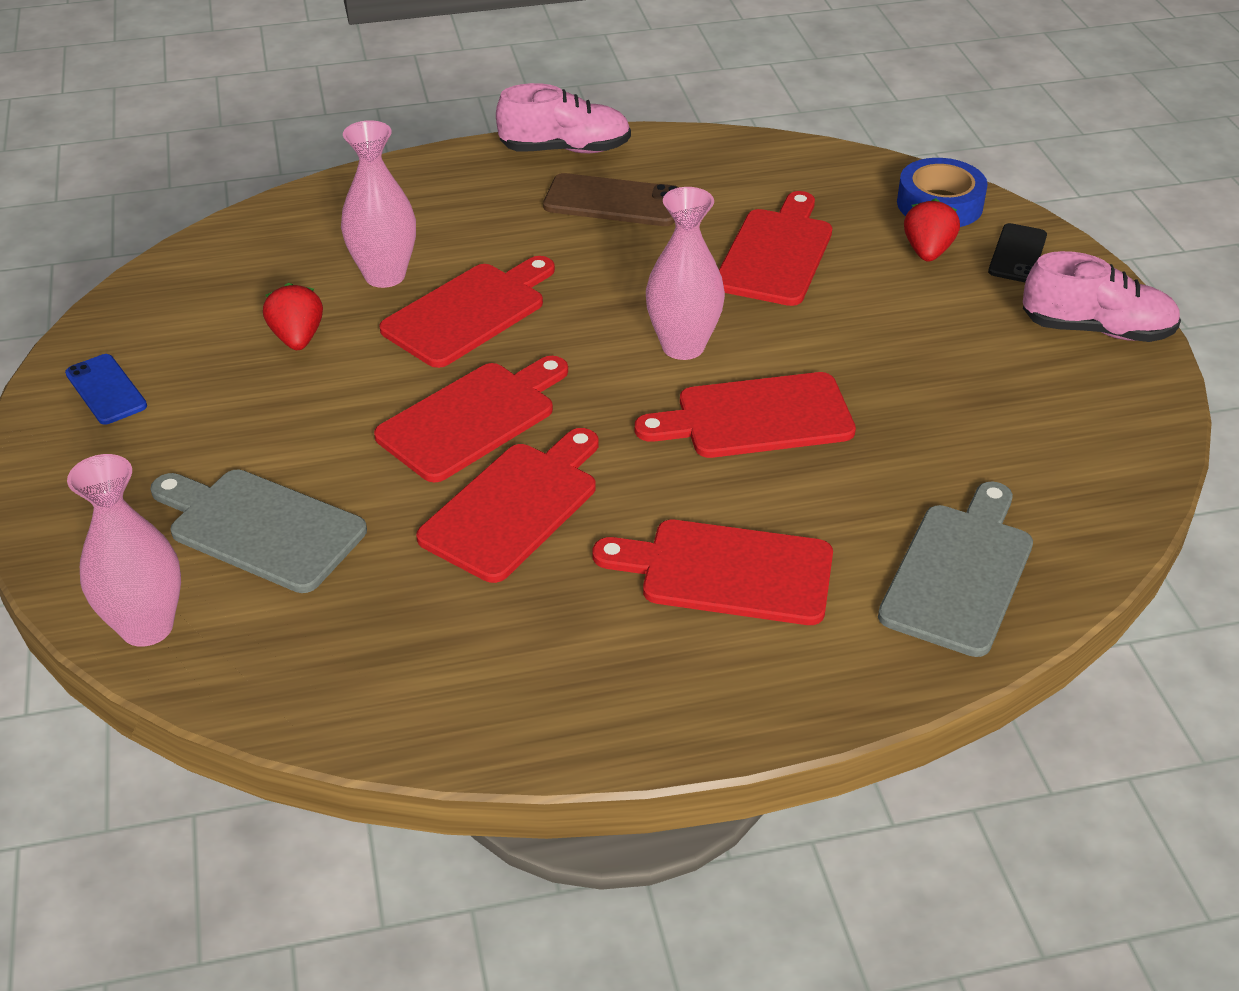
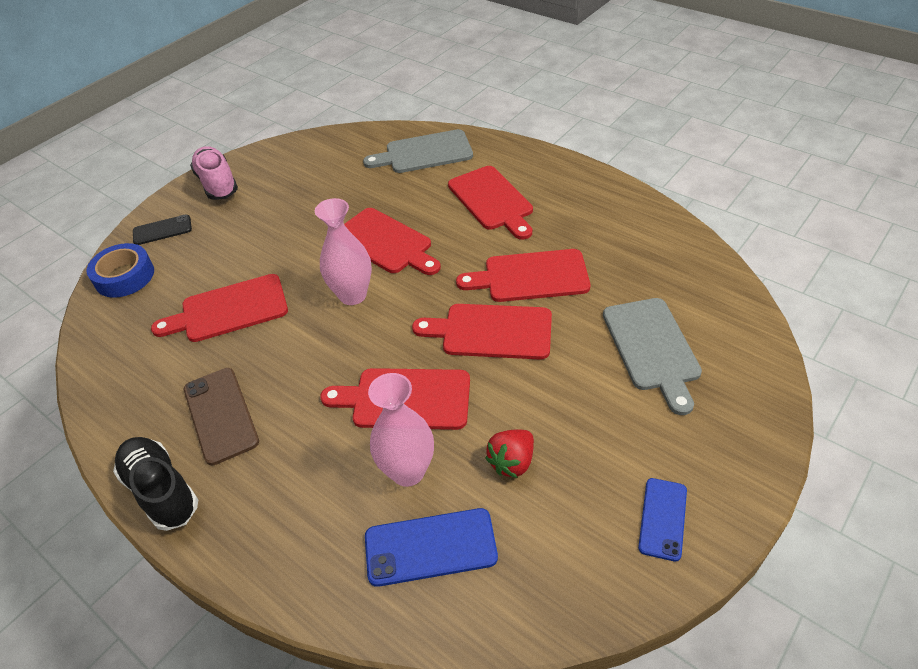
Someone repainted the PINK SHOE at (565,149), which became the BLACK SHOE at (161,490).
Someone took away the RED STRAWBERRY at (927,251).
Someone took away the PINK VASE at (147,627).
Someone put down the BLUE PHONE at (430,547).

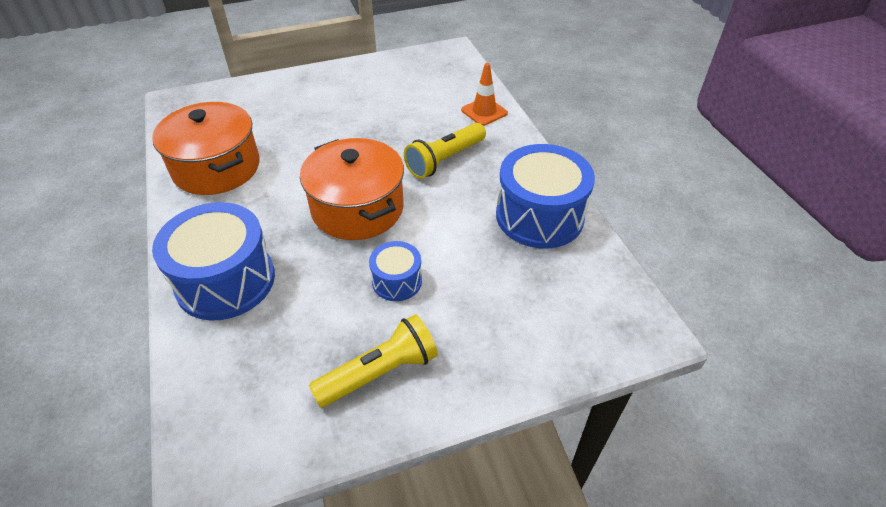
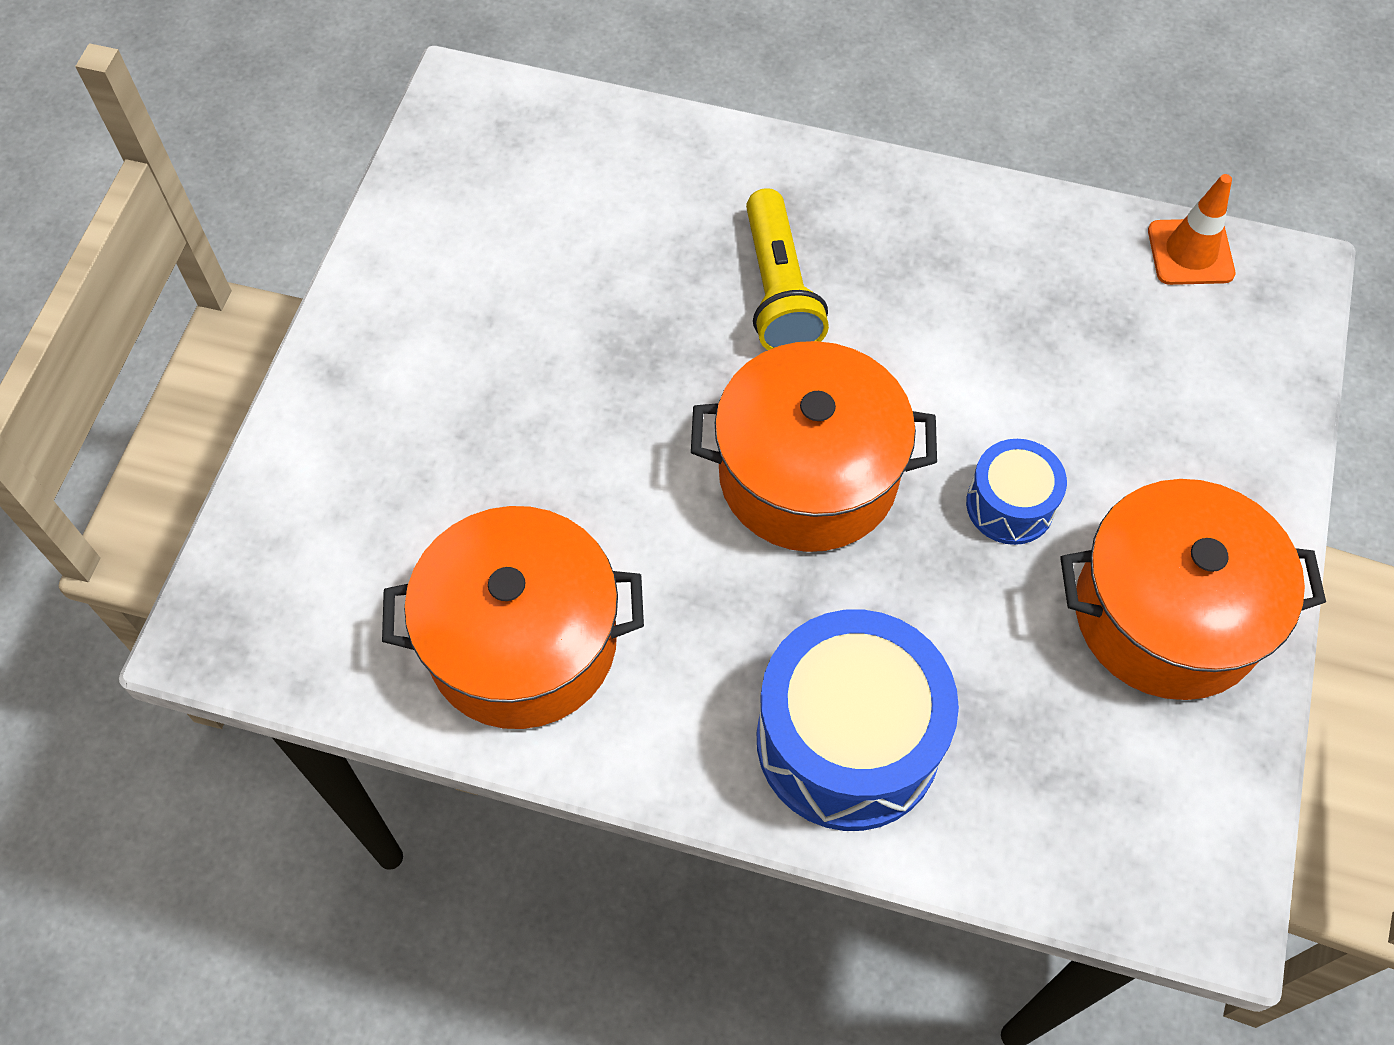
Someone carried the ORANGE TRAFFIC CONE from (484,112) to (1190,252).
Someone took away the BLUE DRUM at (539,216).
Someone swapped the YELLOW FLASHLIGHT at (379,372) for the ORANGE POT at (1167,614).

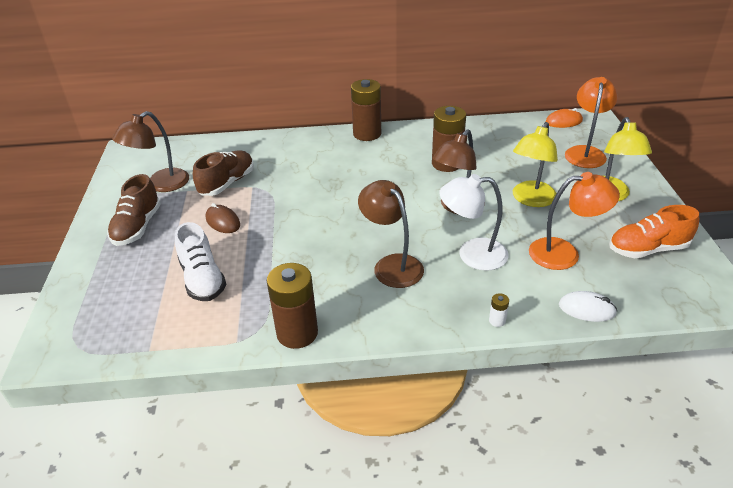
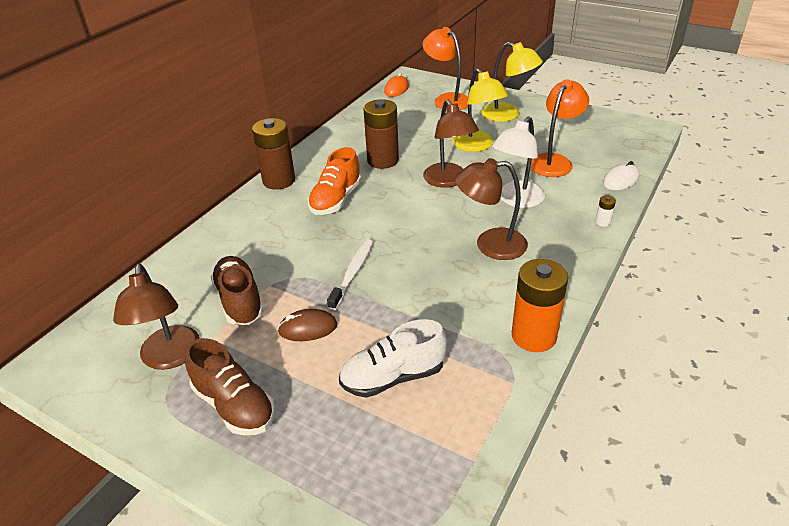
Someone carried the ORANGE SHOE from (647,249) to (336,200).
Someone rotated the WHITE SHOE at (202,279) by 150 degrees clockwise.
Someone repainted the BROWN BATTERY at (297,333), which became the ORANGE BATTERY at (534,336).
Someone put down the WHITE TOOTHBRUSH at (352,273).

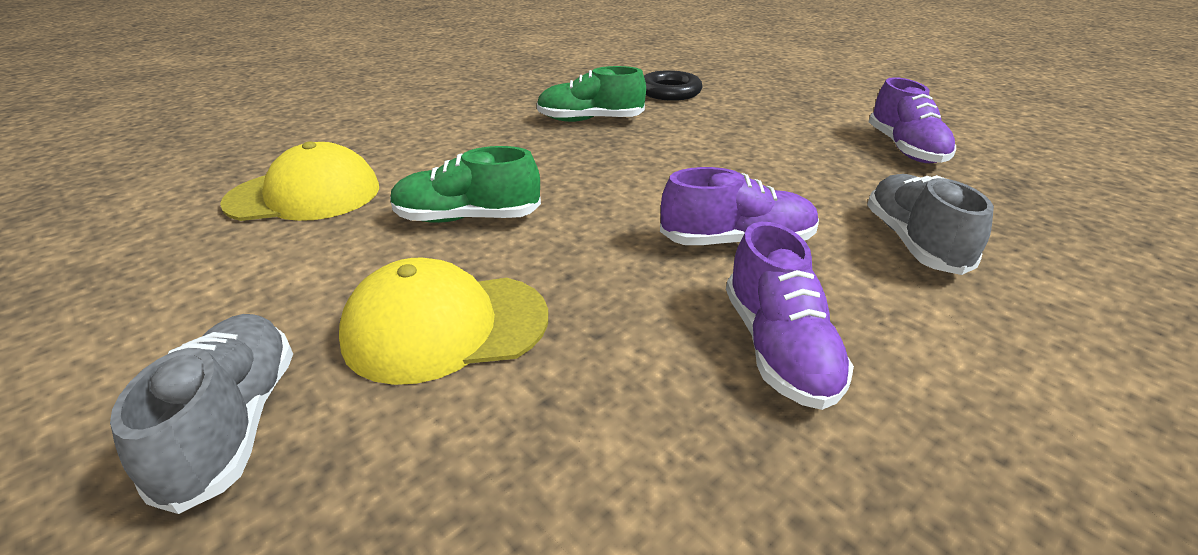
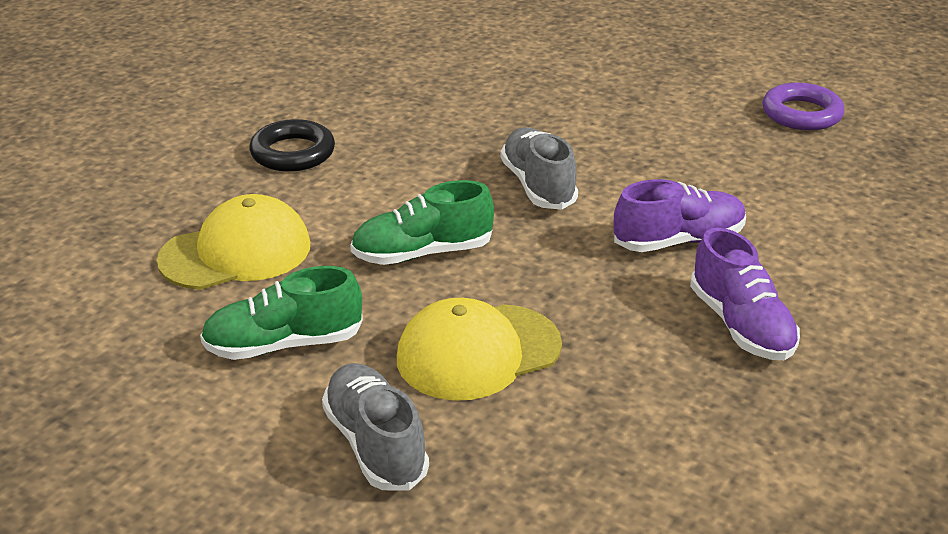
Someone carried the GREEN SHOE from (590,120) to (283,344).
Someone carried the BLACK RING from (670,92) to (293,153).
Someone swapped the PURPLE SHOE at (905,149) for the PURPLE RING at (801,114).
Someone carried the GREY SHOE from (913,242) to (538,186).

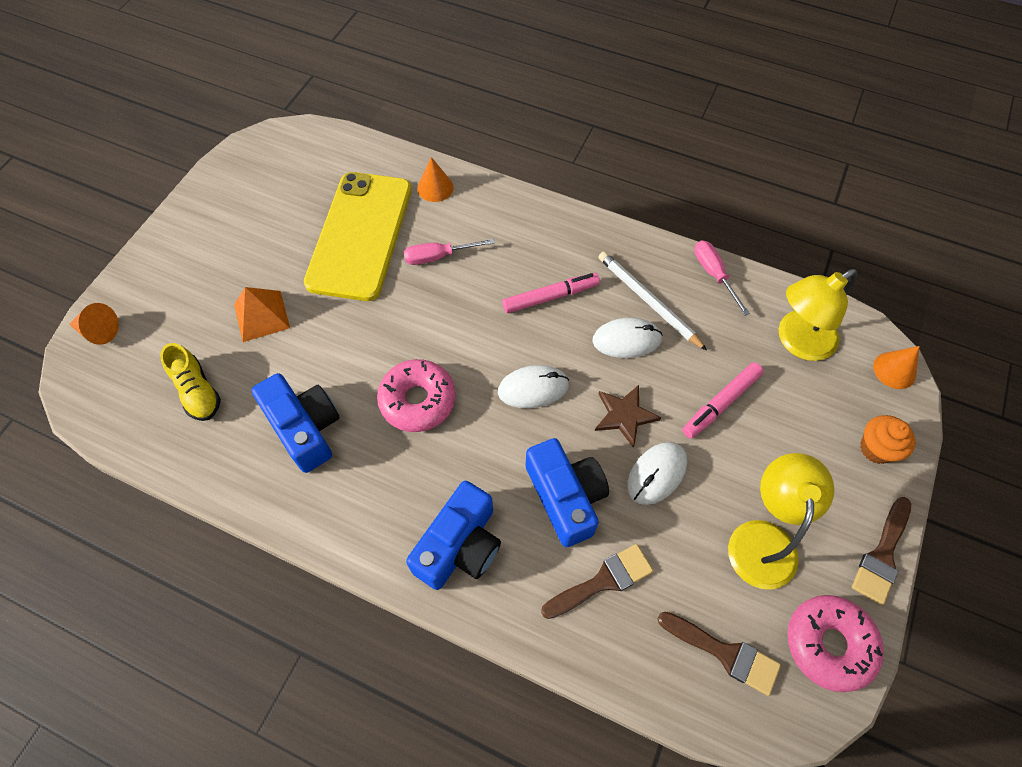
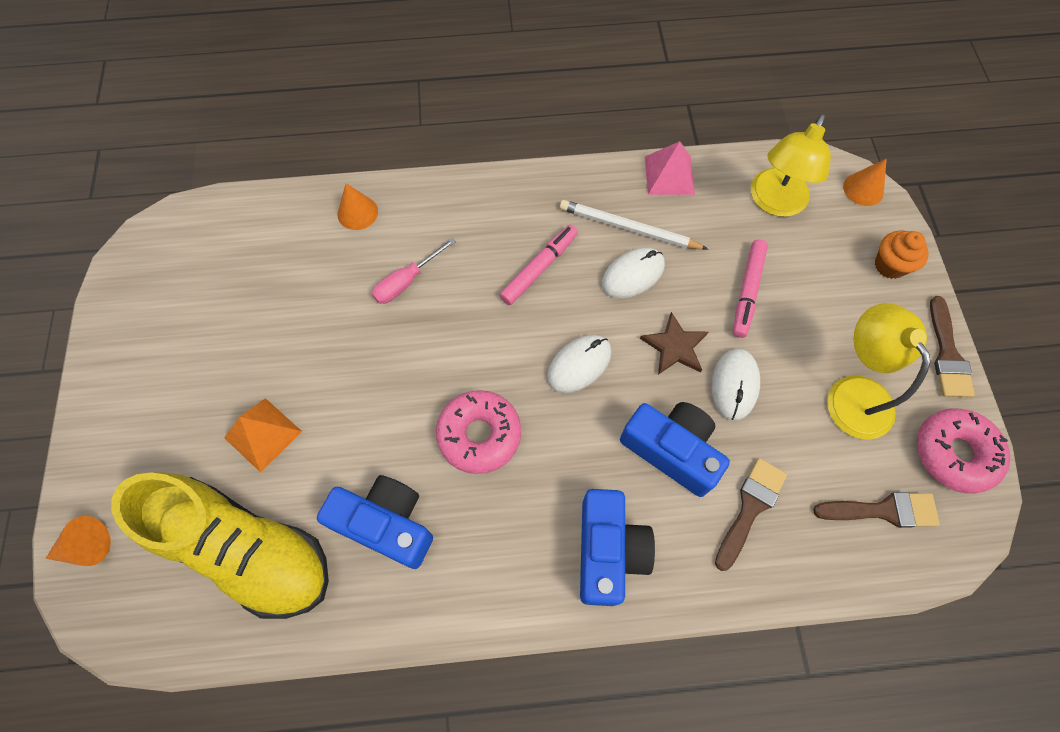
Someone took away the YELLOW PHONE at (360,235).
Someone swapped the PINK SCREWDRIVER at (714,275) for the PINK PYRAMID at (669,175).
Someone scaled the YELLOW SHOE at (197,391) by 2.11.

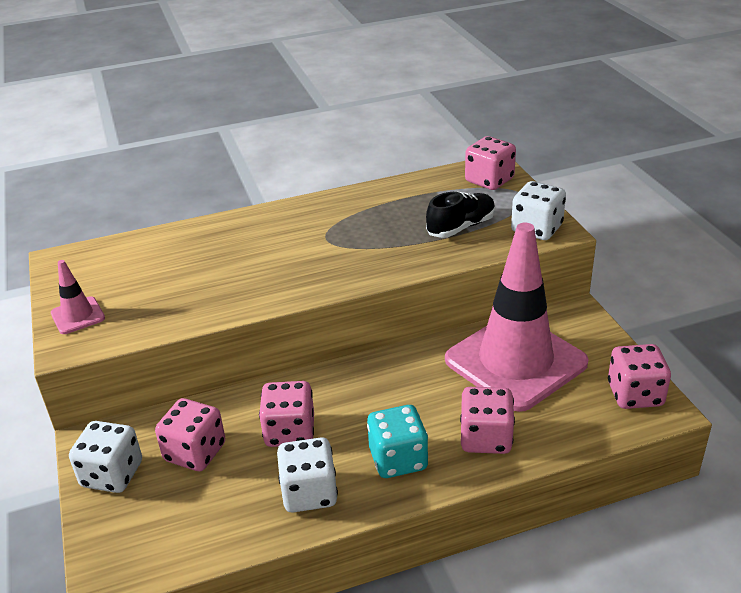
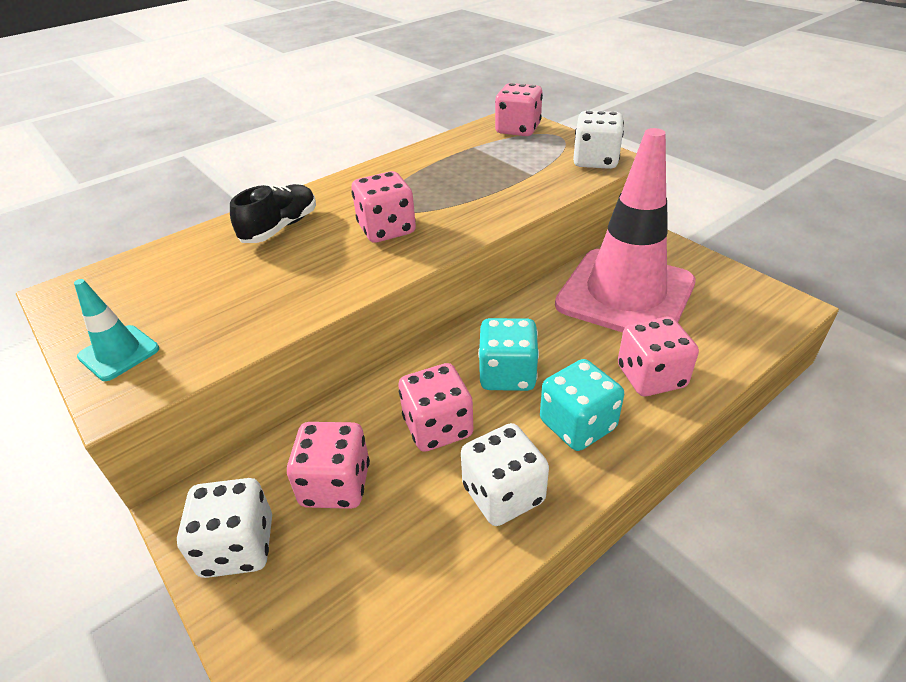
Someone carried the BLACK SHOE from (461,227) to (280,228).
Someone repainted the PINK TRAFFIC CONE at (78,316), which became the TURQUOISE TRAFFIC CONE at (119,353).
Someone carried the PINK DICE from (635,394) to (386,229).
Someone put down the TURQUOISE DICE at (507,374).

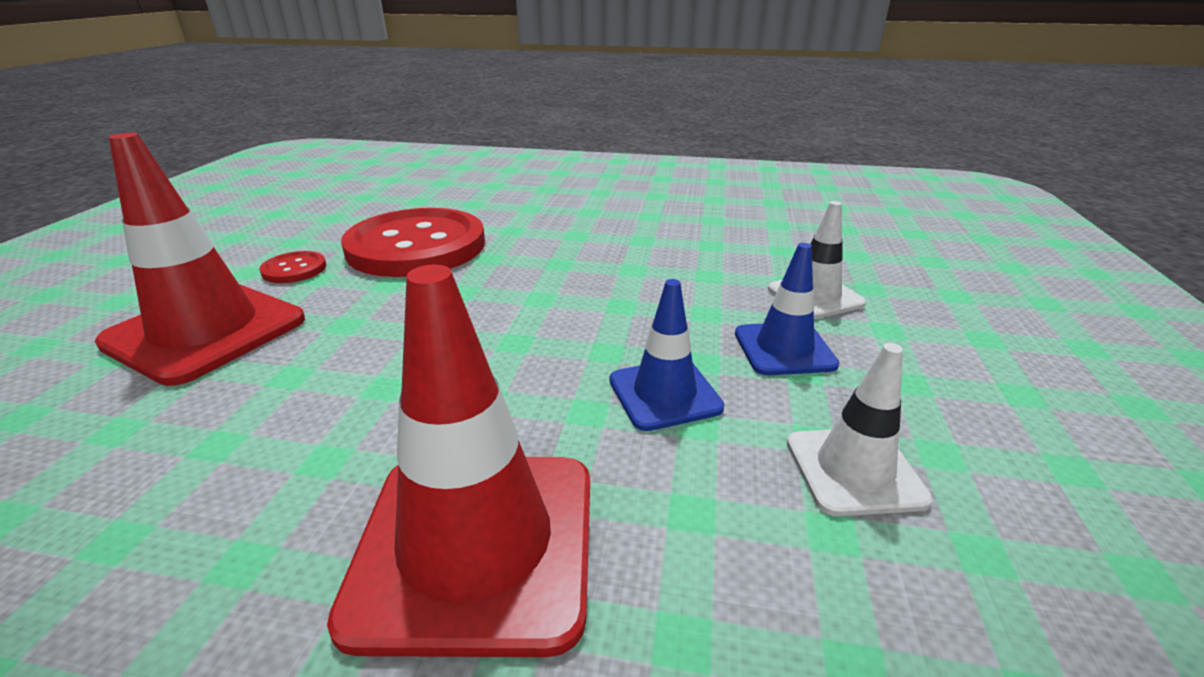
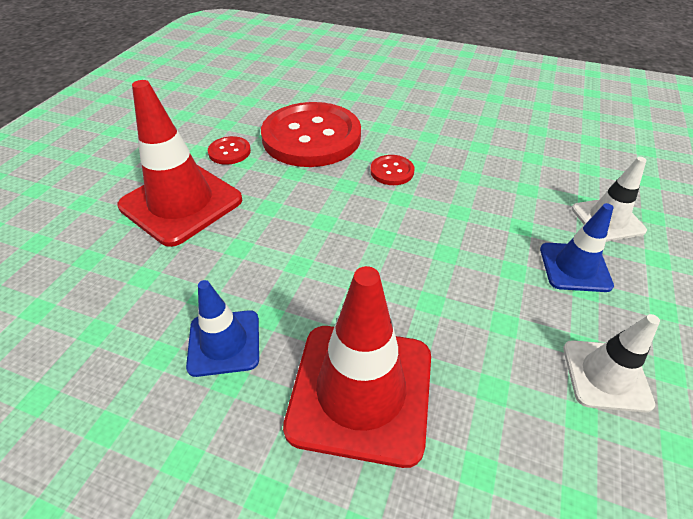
Someone carried the BLUE TRAFFIC CONE from (664,394) to (224,343).
Someone put down the RED BUTTON at (392,171).

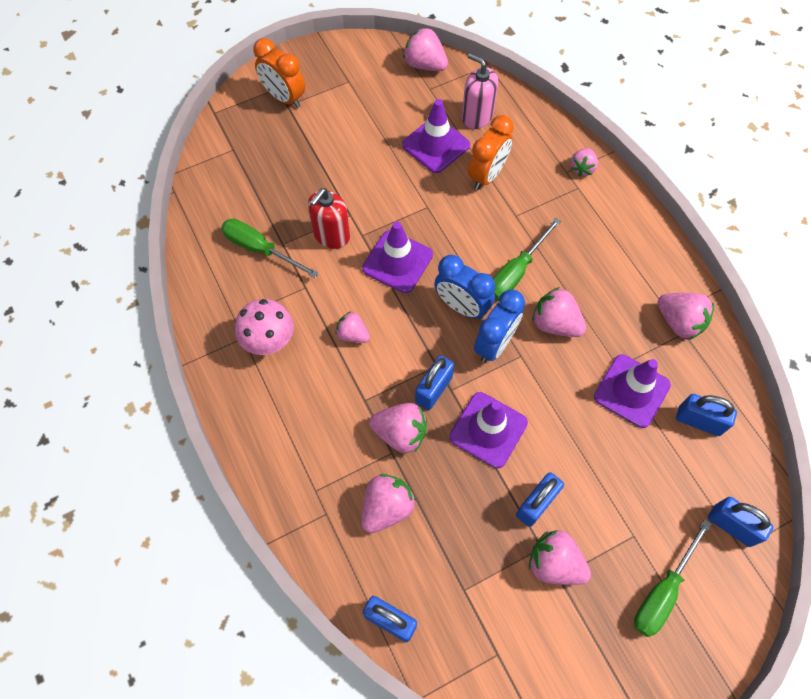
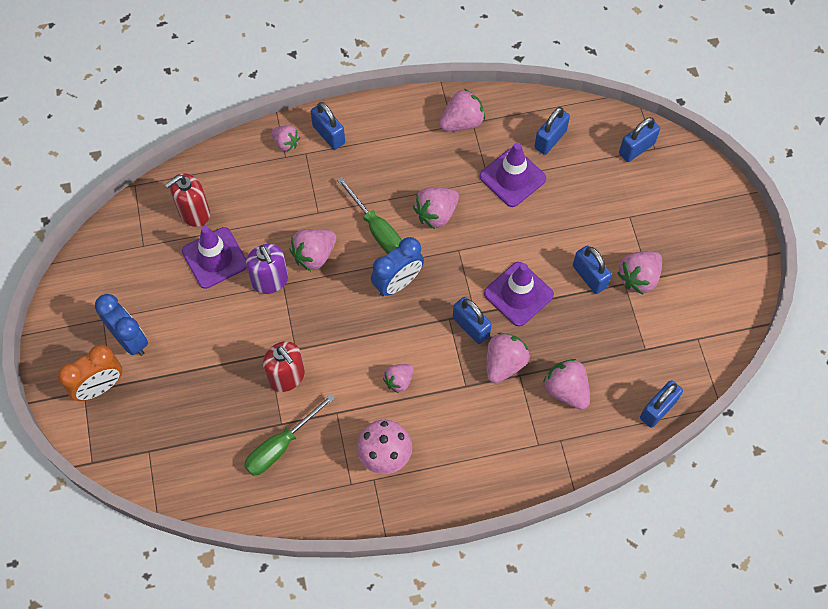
Someone carried the PINK STRAWBERRY from (425,65) to (314,255).
Someone repainted the PINK SOAP DISPENSER at (477,116), which became the RED SOAP DISPENSER at (194,212).
Someone took away the ORANGE CLOCK at (487,175).
Someone took away the PURPLE TRAFFIC CONE at (397,262).
Someone carried the BLUE CLOCK from (495,344) to (130,339).
Someone took away the GREEN SCREWDRIVER at (662,591).
Someone put down the BLUE PADLOCK at (329,135).
Someone put down the PURPLE SOAP DISPENSER at (270,280).

